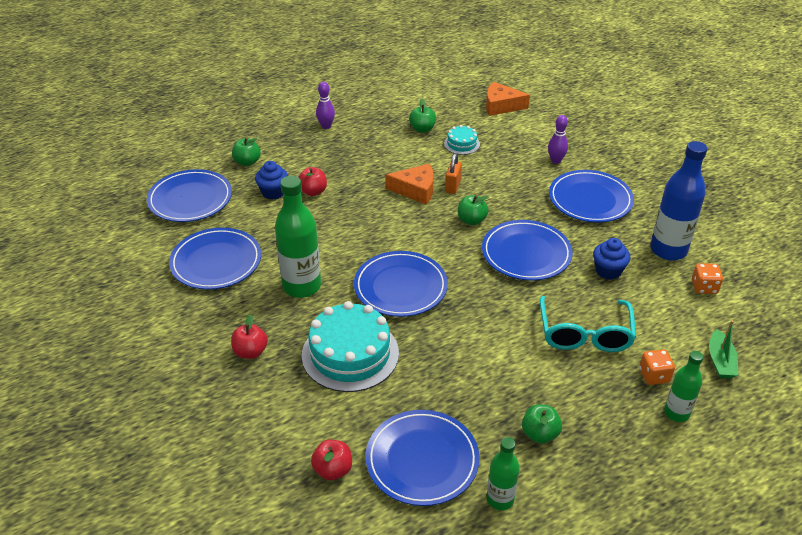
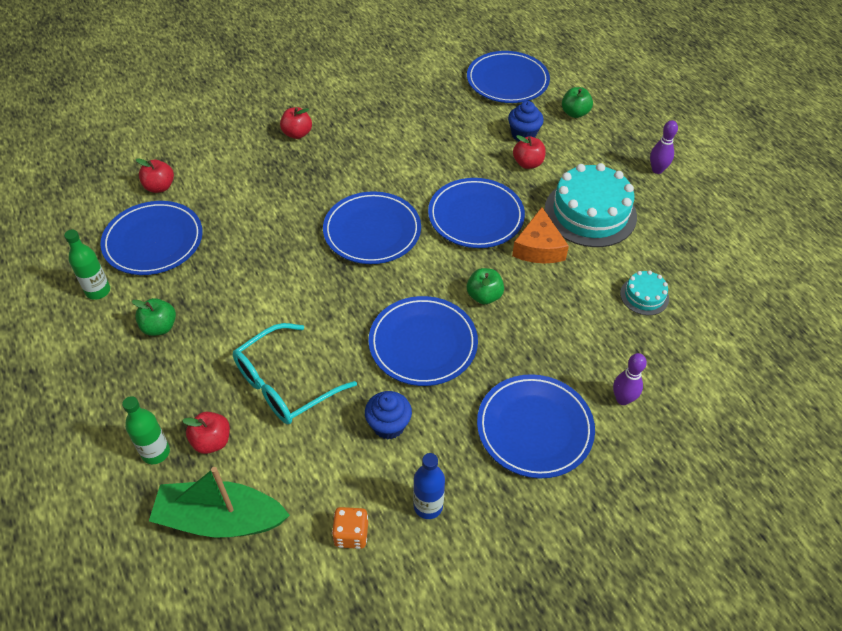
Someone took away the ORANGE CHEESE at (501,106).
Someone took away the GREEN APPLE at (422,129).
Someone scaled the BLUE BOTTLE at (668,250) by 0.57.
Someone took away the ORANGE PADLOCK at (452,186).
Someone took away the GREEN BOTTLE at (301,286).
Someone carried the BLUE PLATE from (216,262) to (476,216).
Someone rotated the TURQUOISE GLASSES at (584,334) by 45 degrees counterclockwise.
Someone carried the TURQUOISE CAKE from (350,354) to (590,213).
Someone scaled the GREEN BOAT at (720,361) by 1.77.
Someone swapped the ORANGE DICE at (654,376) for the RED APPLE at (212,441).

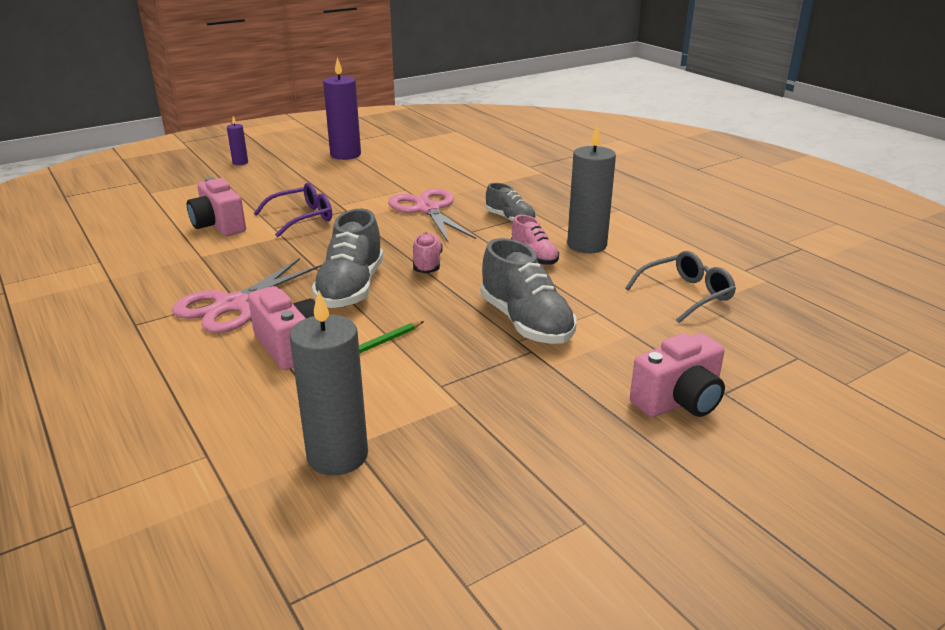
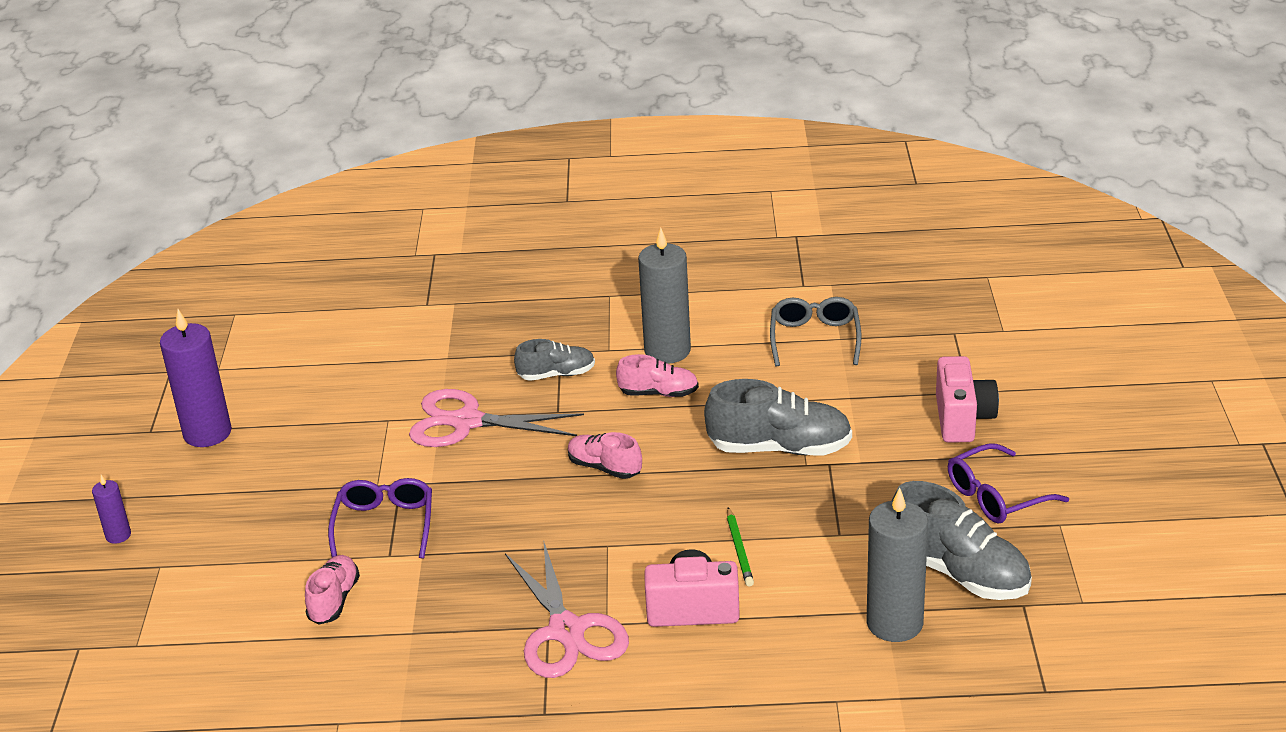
Someone swapped the PINK CAMERA at (219,226) for the PINK SHOE at (334,600).
Someone carried the GREY SHOE from (351,288) to (959,572).
Someone put down the PURPLE GLASSES at (996,496).

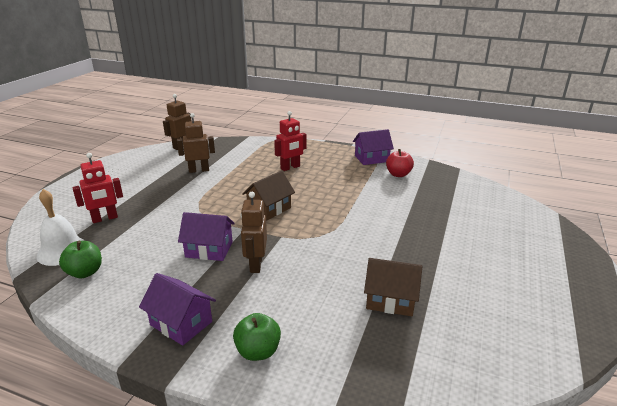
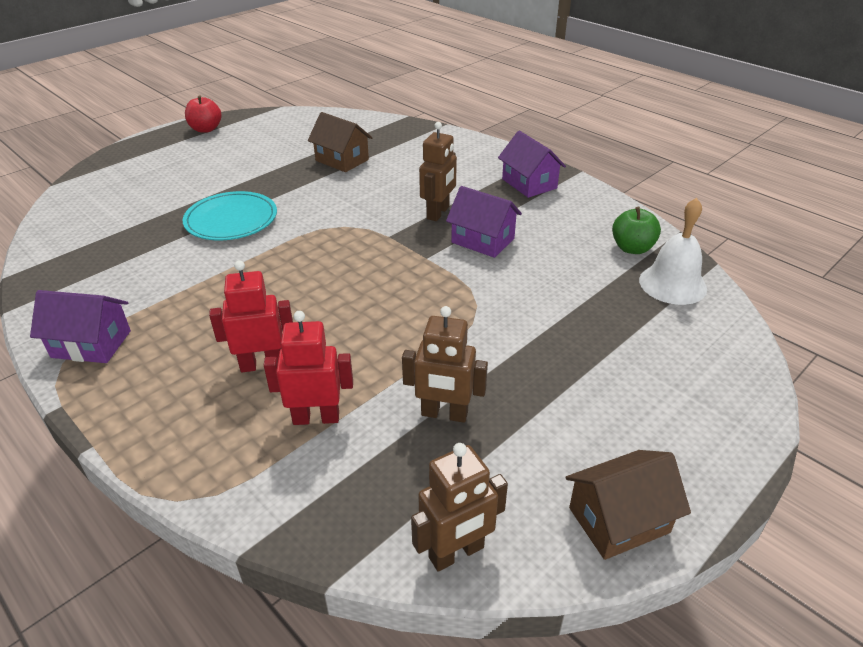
Someone carried the RED APPLE from (398,174) to (206,129).
Someone carried the RED ROBOT from (105,219) to (316,418).
Someone carried the BROWN HOUSE from (269,209) to (619,520).
Someone took away the GREEN APPLE at (258,351).
Someone put down the TURQUOISE PLATE at (231,220).

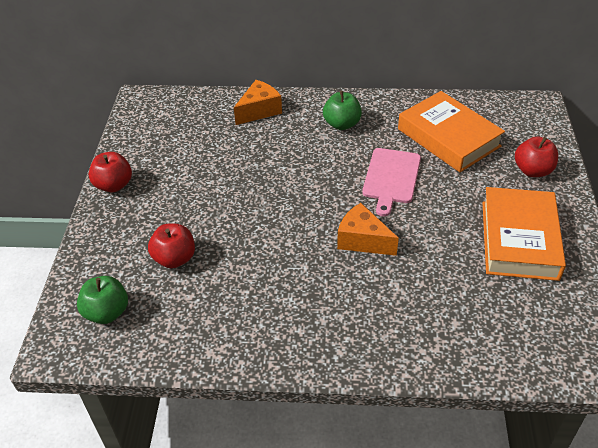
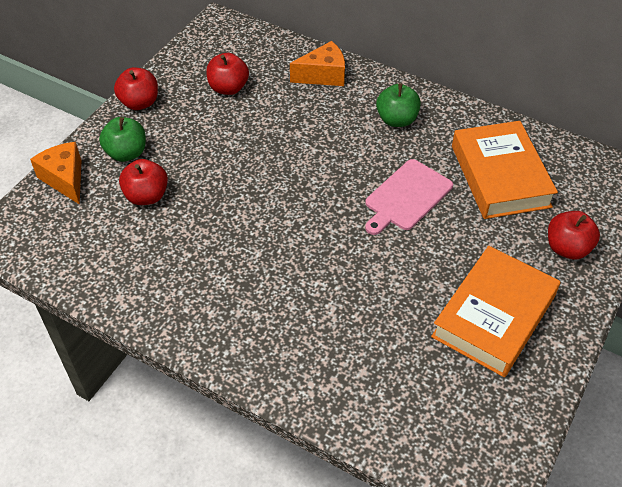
Someone carried the ORANGE CHEESE from (362,240) to (65,179).
Someone carried the GREEN APPLE from (107,312) to (126,153).
Someone put down the RED APPLE at (228,88).

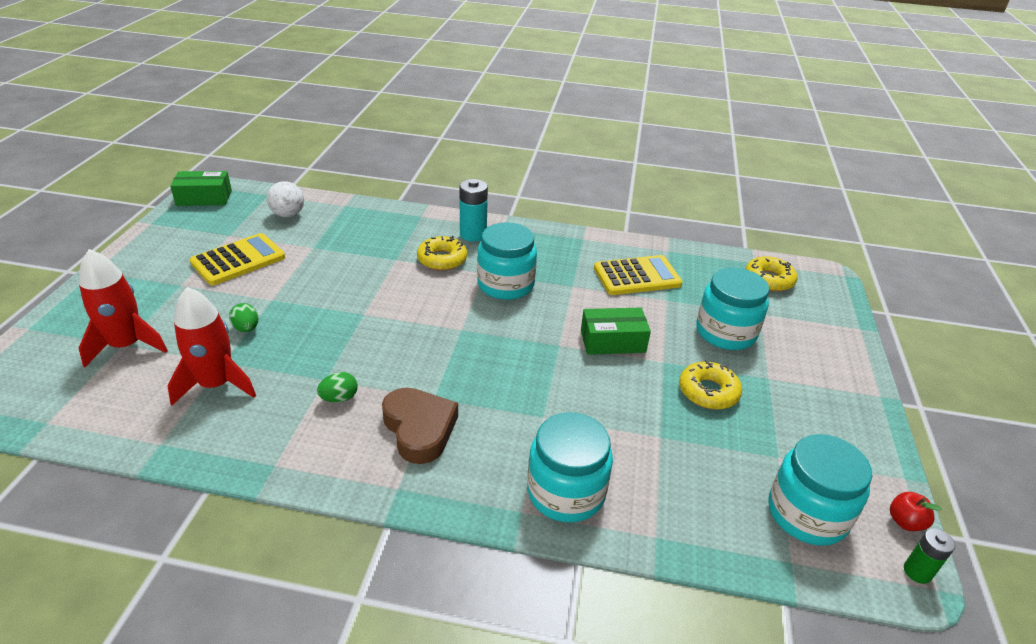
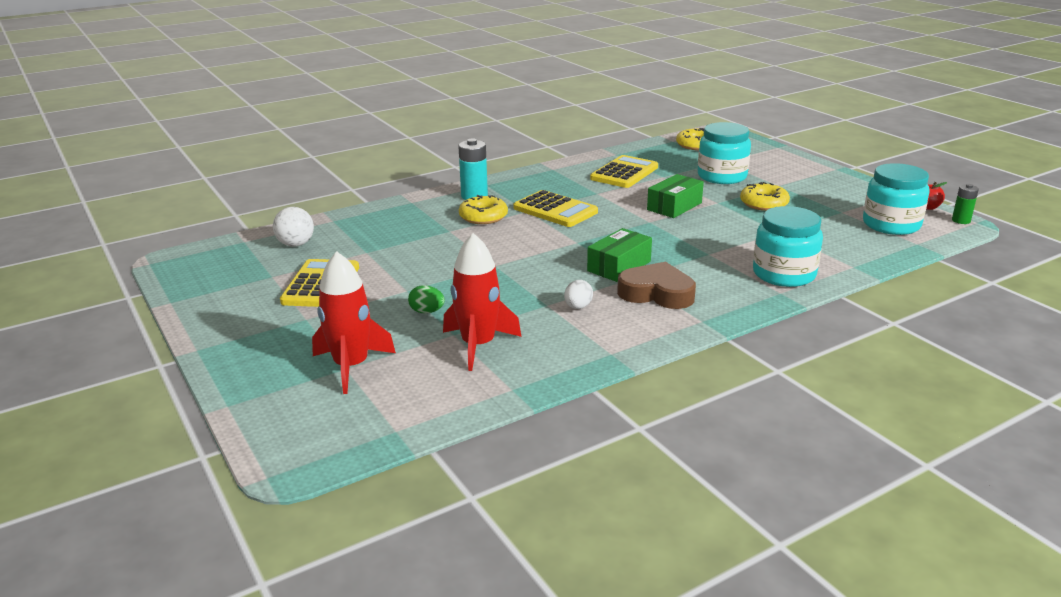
Someone carried the GREEN BOX from (204,198) to (619,266).
Someone swapped the TURQUOISE JAR at (505,284) for the YELLOW CALCULATOR at (555,210).
Someone repainted the GREEN EGG at (339,398), which became the WHITE EGG at (578,307).

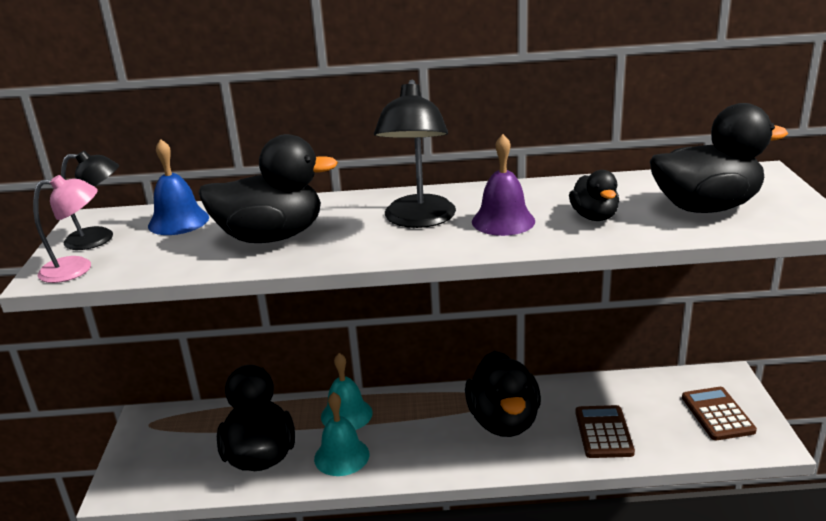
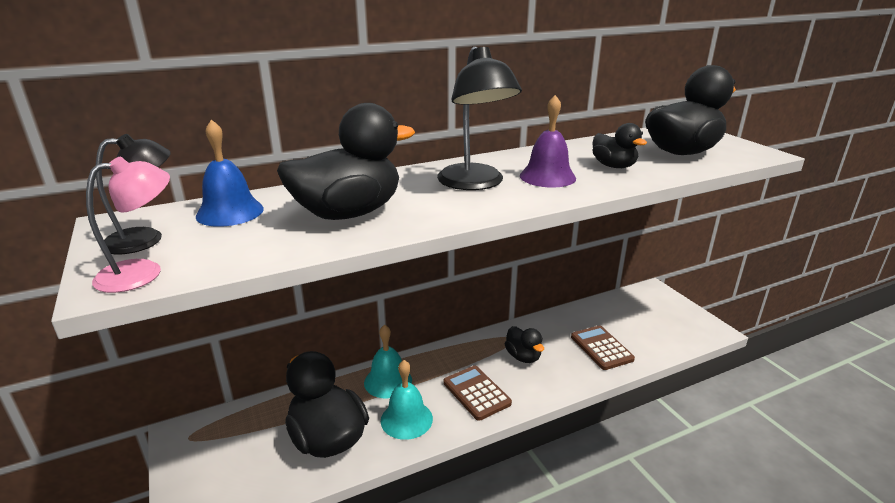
Someone scaled the BLACK DUCK at (503,421) by 0.53.
Someone carried the BROWN CALCULATOR from (717,414) to (476,393).

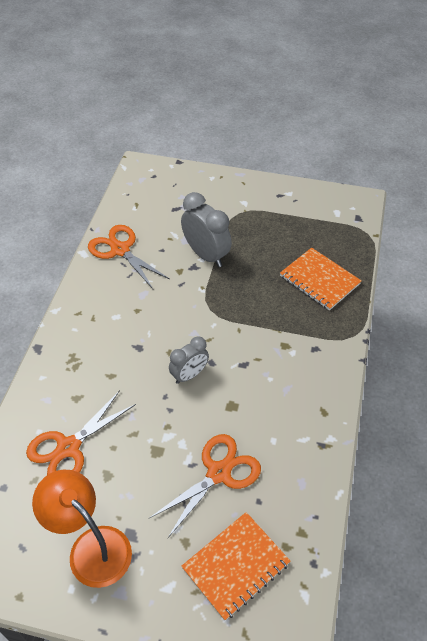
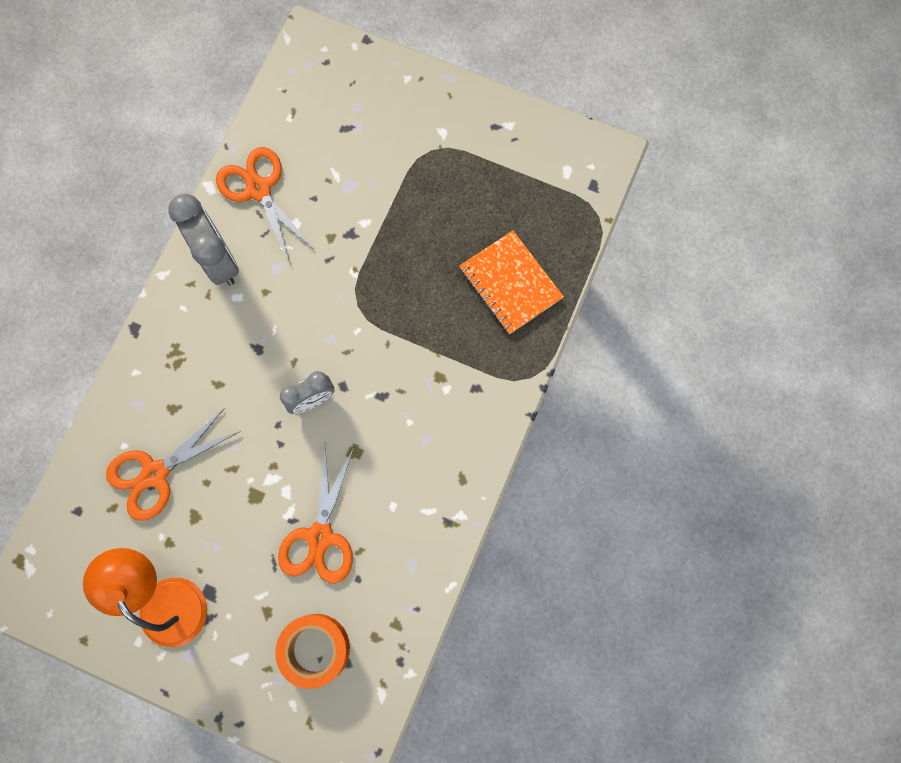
Someone carried the GREY CLOCK from (206,255) to (219,260).
Someone rotated the ORANGE SCISSORS at (218,473) by 135 degrees clockwise.
Someone swapped the ORANGE NOTEBOOK at (235,565) for the ORANGE TAPE at (315,649).

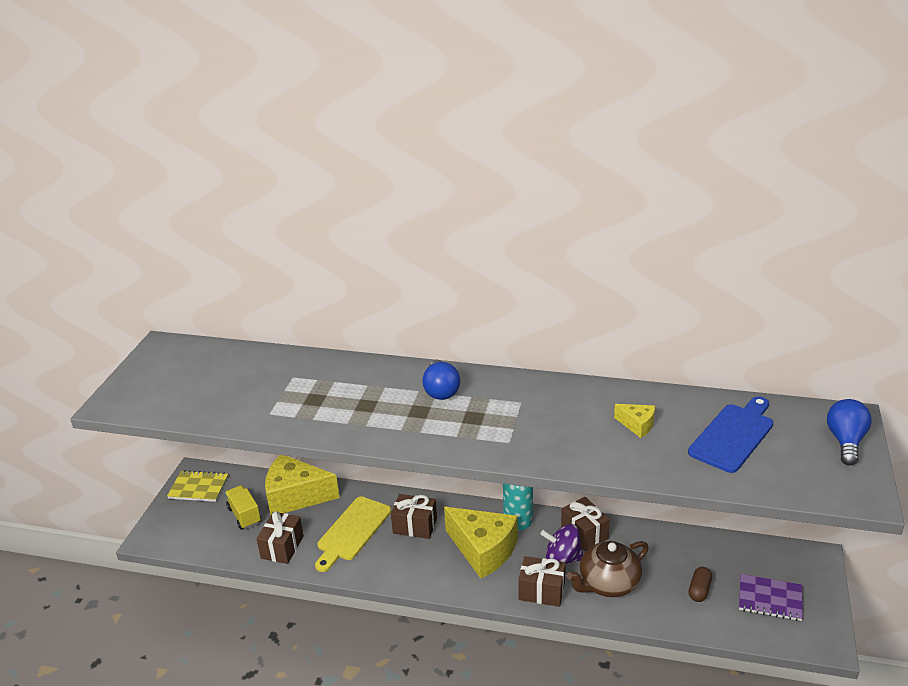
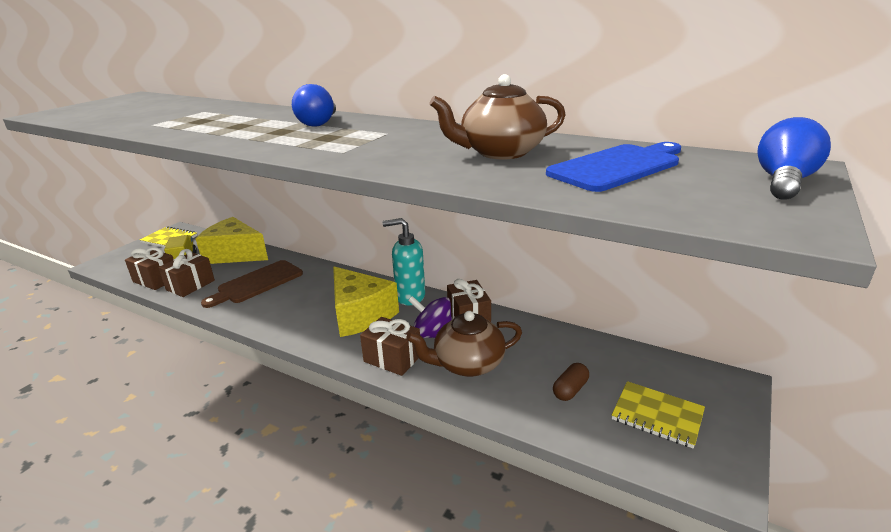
Someone swapped the YELLOW CHEESE at (637,425) for the BROWN TEAPOT at (500,152).
Someone carried the BROWN GIFT from (415,526) to (156,280).
Someone repainted the YELLOW CUTTING BOARD at (352,531), which became the BROWN CUTTING BOARD at (257,283).
Someone repainted the PURPLE NOTEBOOK at (770,599), which became the YELLOW NOTEBOOK at (657,416).

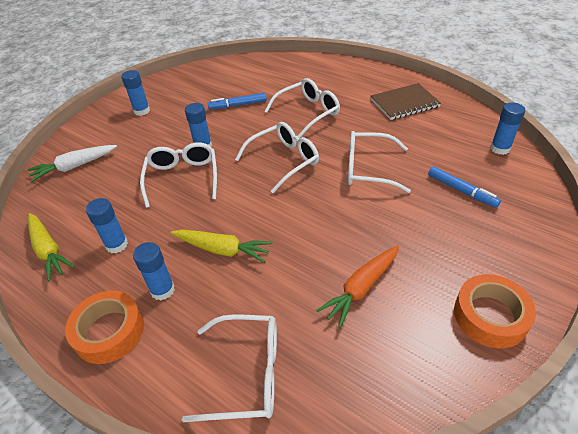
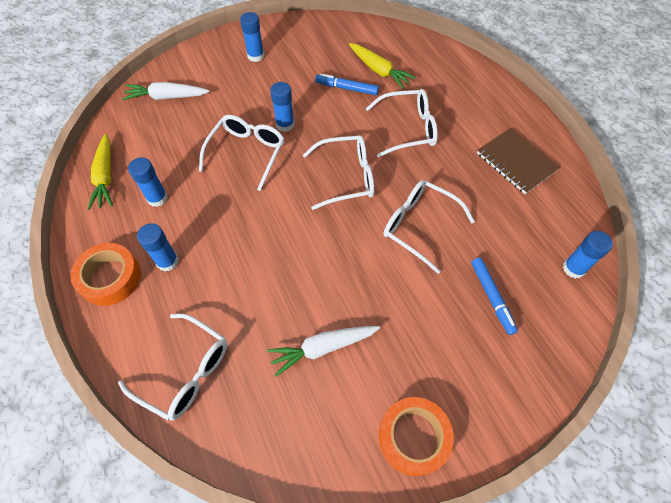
Someone rotated the BROWN NOTEBOOK at (404,103) by 45 degrees clockwise.
Someone carried the YELLOW CARROT from (222,250) to (379,70).
Someone repainted the ORANGE CARROT at (361,288), which became the WHITE CARROT at (322,348).

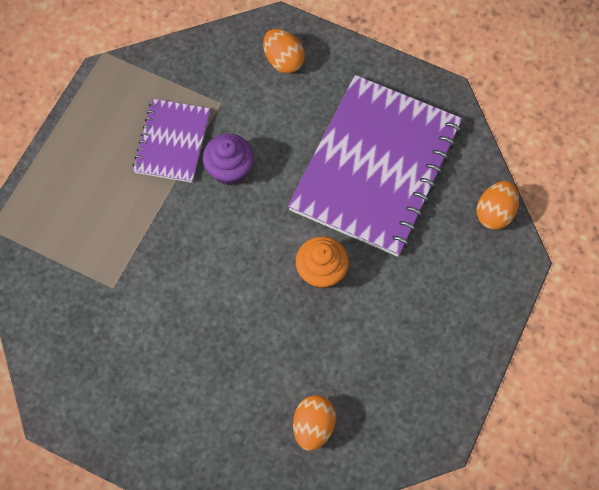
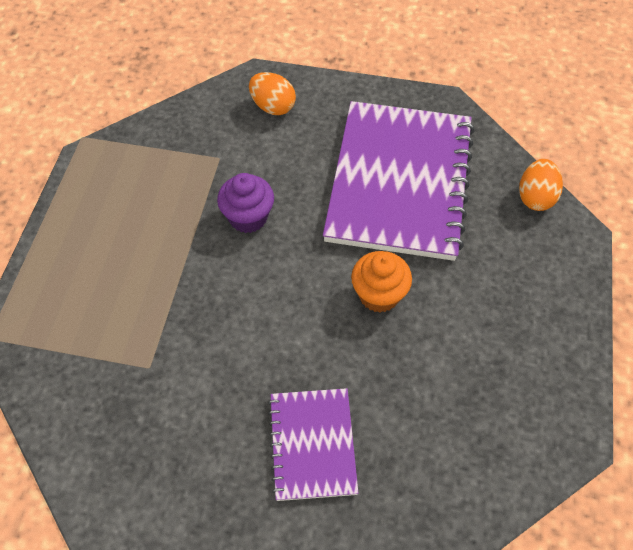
Someone carried the PURPLE NOTEBOOK from (172,142) to (312,444).
Someone took away the ORANGE EGG at (313,426).

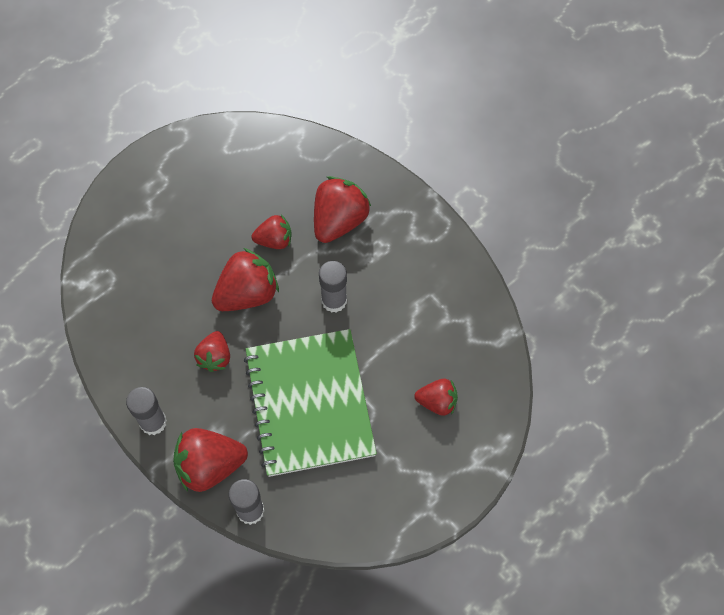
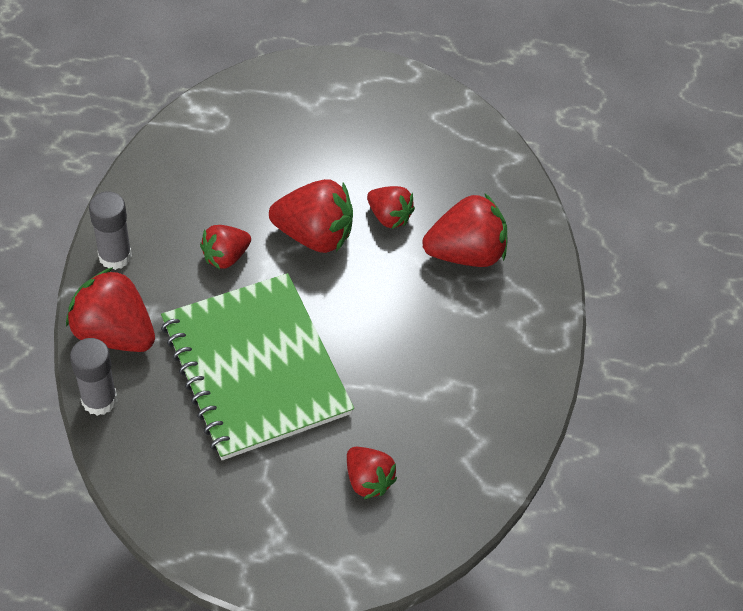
Someone took away the GREY GLUE STICK at (334,301).
Someone rotated the GREEN NOTEBOOK at (309,403) by 60 degrees counterclockwise.

